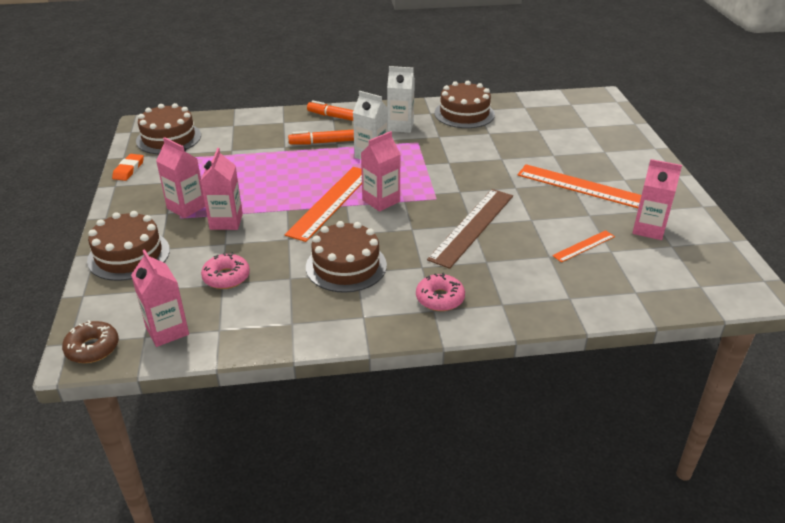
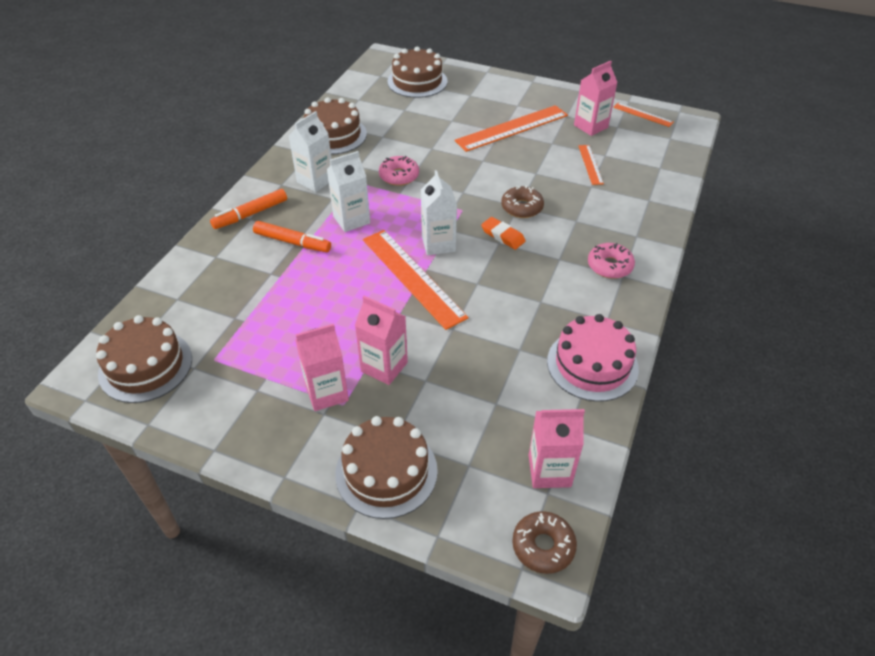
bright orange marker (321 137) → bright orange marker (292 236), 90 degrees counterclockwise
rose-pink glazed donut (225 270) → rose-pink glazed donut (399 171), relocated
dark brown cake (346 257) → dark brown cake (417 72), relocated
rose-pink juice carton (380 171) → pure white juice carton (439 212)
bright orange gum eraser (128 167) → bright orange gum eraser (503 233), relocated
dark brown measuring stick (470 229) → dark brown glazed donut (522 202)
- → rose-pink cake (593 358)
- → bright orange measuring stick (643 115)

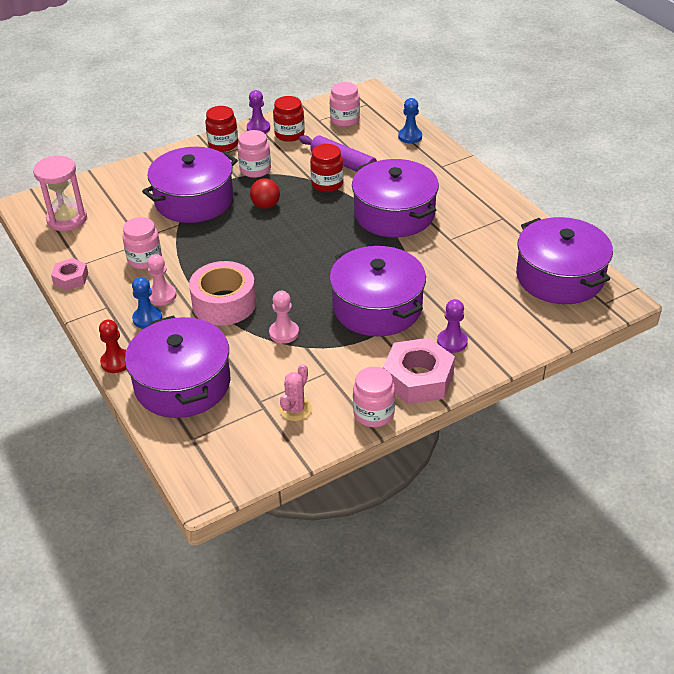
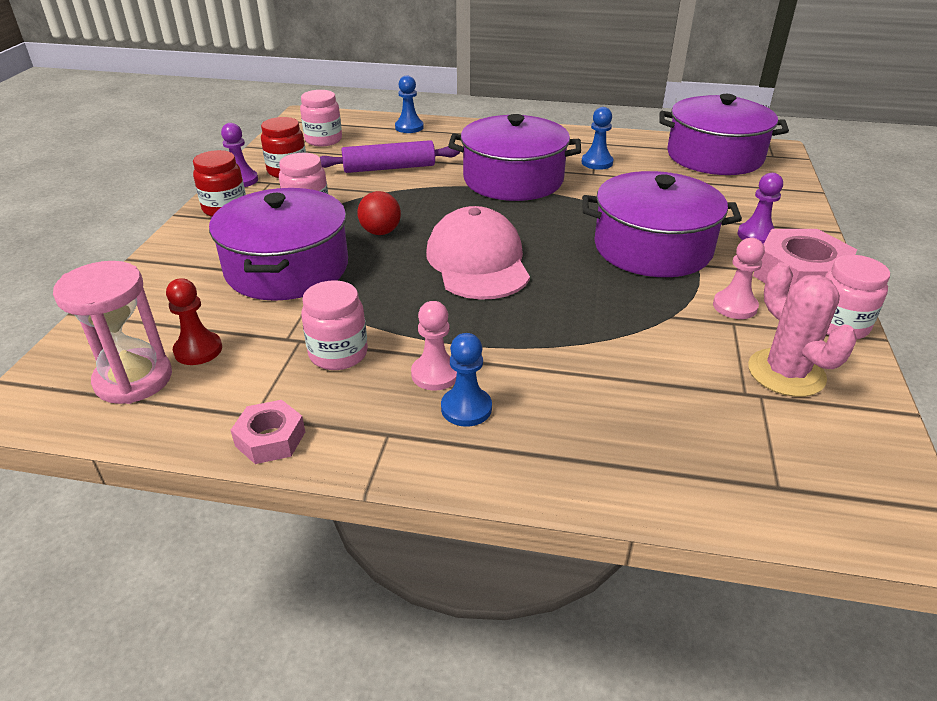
crimson game pawn (112 346) → crimson game pawn (194 321), relocated
- → rose-pink baseball cap (478 253)
- → cobalt game pawn (598 138)
rose-pink game pawn (284 317) → rose-pink game pawn (739 278), relocated
rose-pink cactus (295 392) → rose-pink cactus (802 329), x1.52
violet stockpot (177 366) → -
rose-pink sticky tape (222 293) → -
crimson jar (326 168) → -

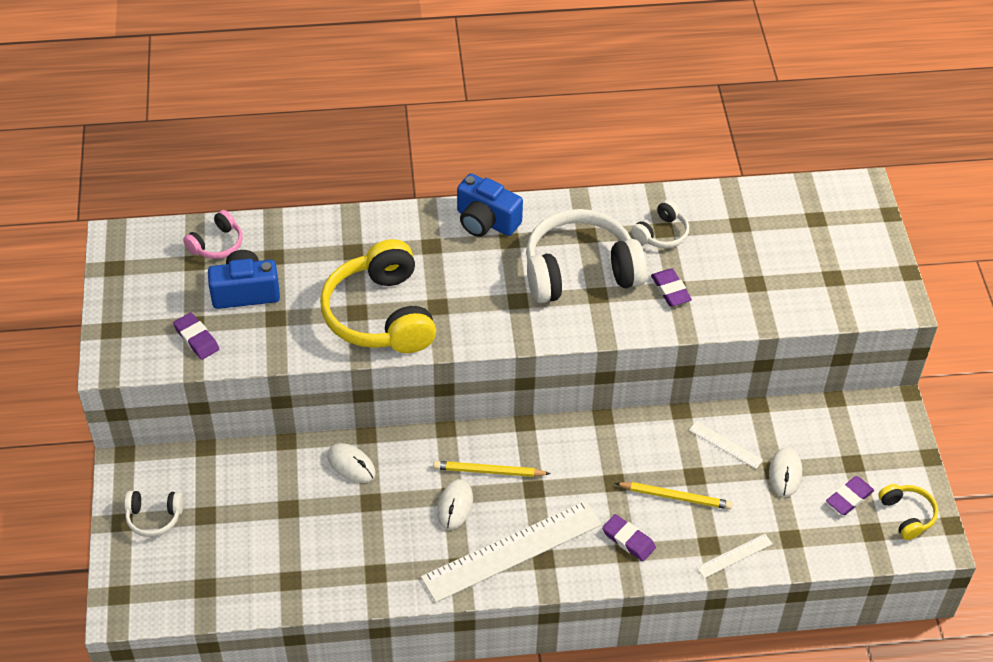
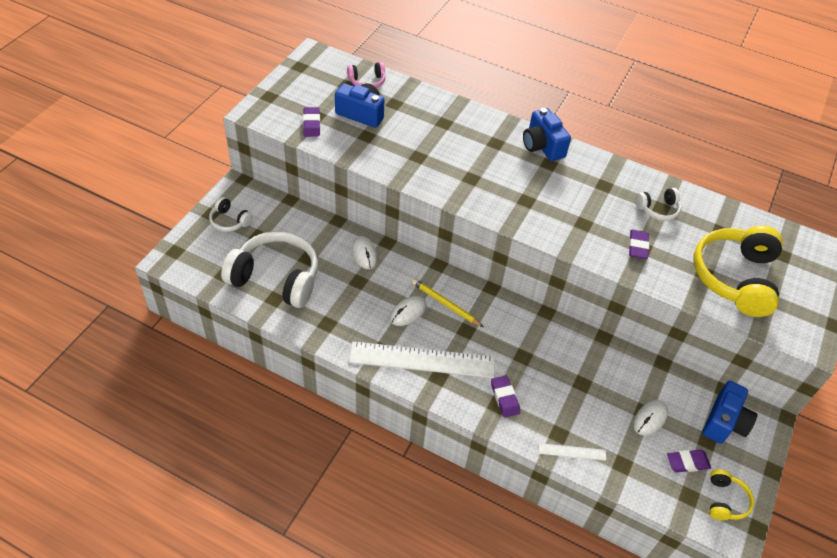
pure white over-ear headphones (586 256) → pure white over-ear headphones (269 269), relocated
golden over-ear headphones (378 296) → golden over-ear headphones (738 271), relocated
- → cobalt compact camera (729 412)
golden wooden pencil (674 496) → -
pure white measuring stick (726 445) → -

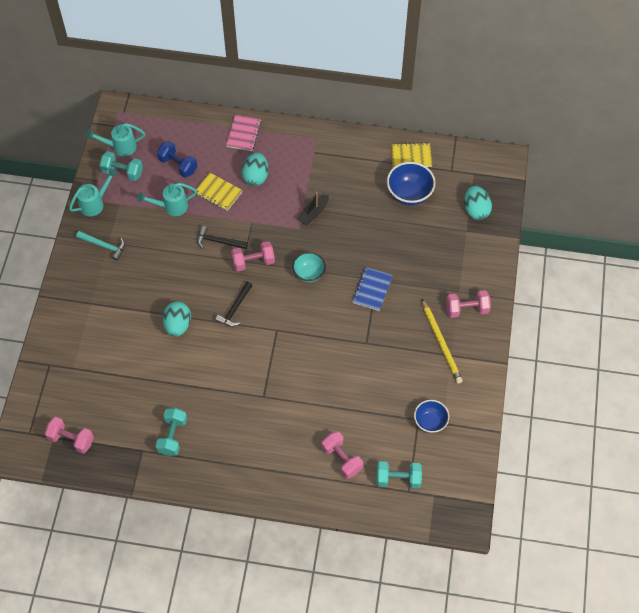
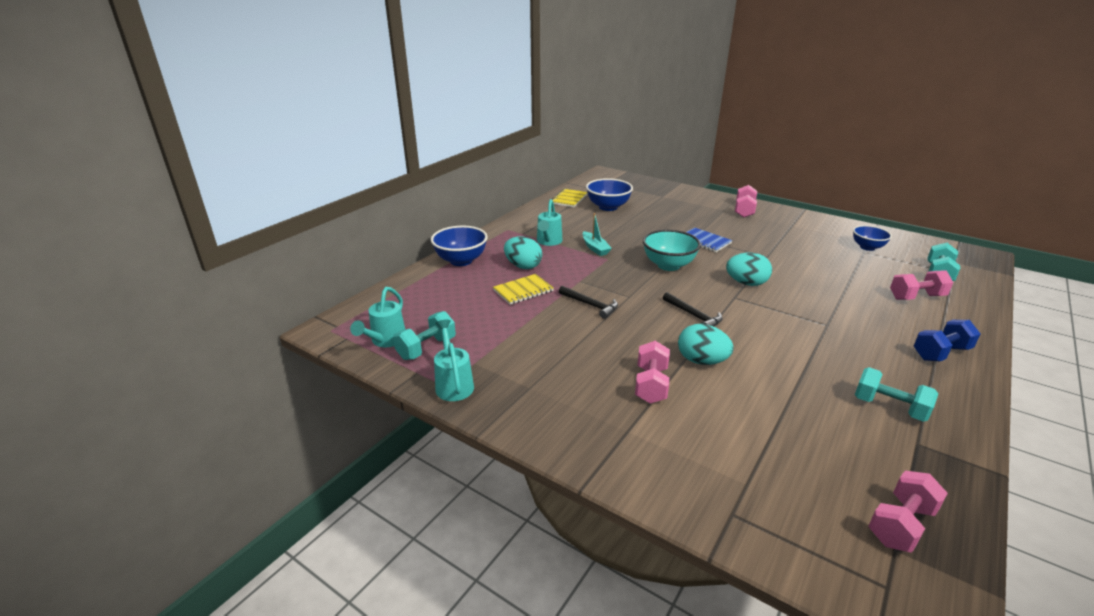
rose-pink notebook (243 132) → cobalt serving bowl (459 246)
turquoise sprinkling can (167 199) → turquoise sprinkling can (549 222), relocated
black claw hammer (222 237) → black claw hammer (588 302), 90 degrees counterclockwise
black sailboat (313 208) → turquoise sailboat (597 234)
rose-pink dumbbell (253 256) → rose-pink dumbbell (652 372), relocated
turquoise serving bowl (309 267) → turquoise serving bowl (672 250), x1.51
turquoise toy egg (478 203) → turquoise toy egg (749 269), relocated
cobalt dumbbell (177 159) → cobalt dumbbell (947 340), relocated
turquoise claw hammer (100 246) → -
golden wooden pencil (442 341) → -

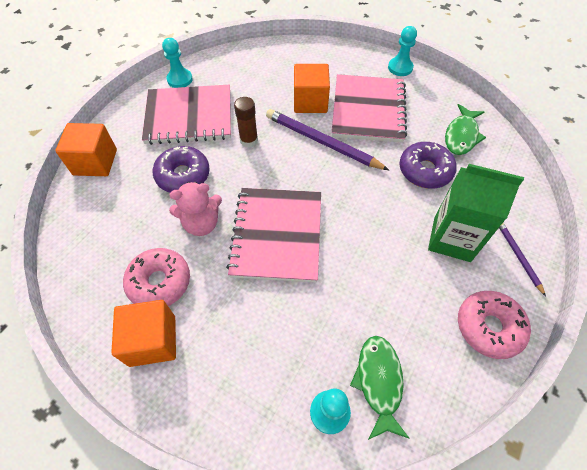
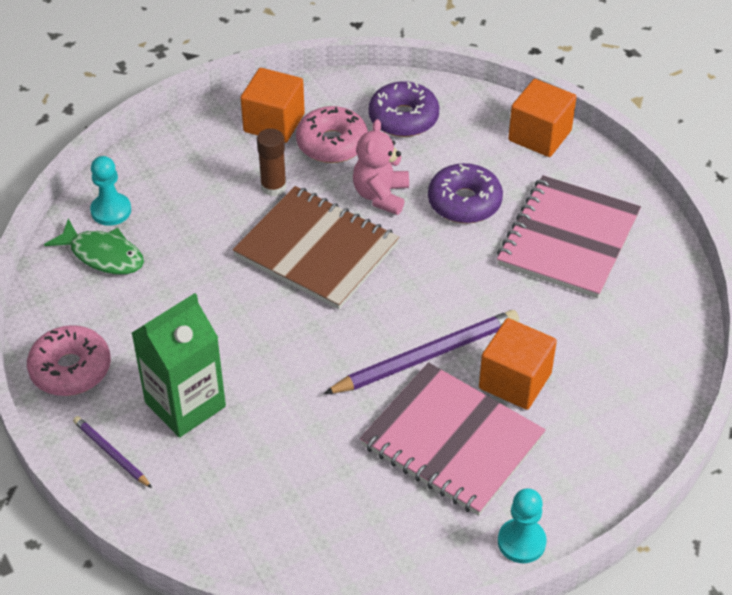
violet wooden pencil (522 259) → violet wooden pencil (112 452), 150 degrees counterclockwise
rose-pink notebook (273 235) → dark brown notebook (316 248)
dark brown glue (246 122) → dark brown glue (272 162), relocated
violet glazed donut (428 165) → violet glazed donut (403 109), relocated
turquoise game pawn (177 63) → -
leaf-green toy fish (465 129) → -

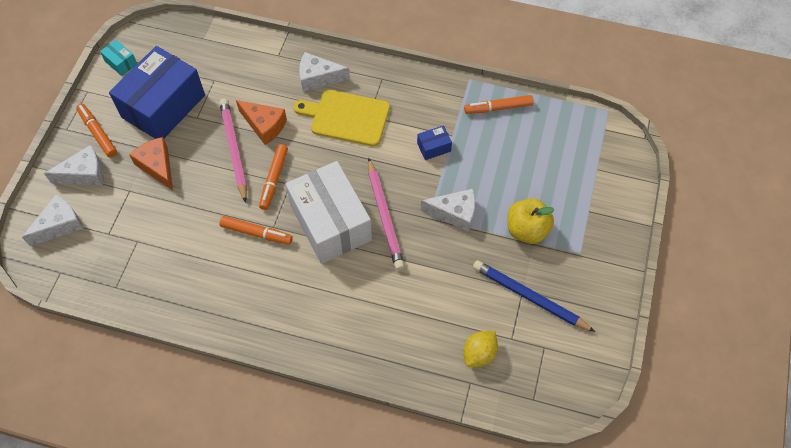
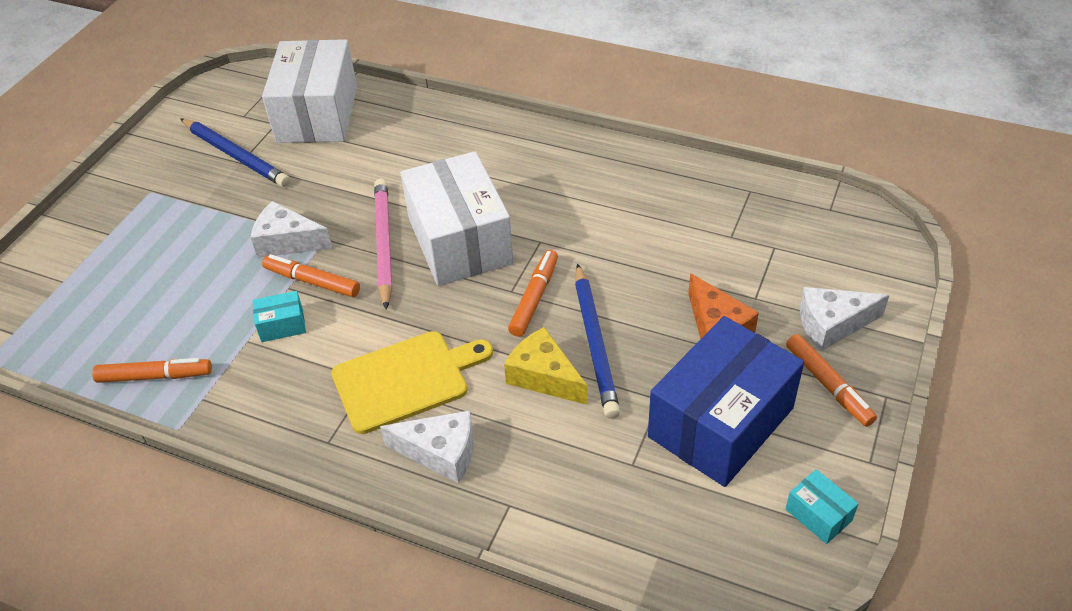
cobalt package (434 142) → turquoise package (279 316)
golden citrus fruit (480 349) → pure white package (309 91)
bright orange marker (256 230) → bright orange marker (311 275), relocated
golden cutting board (341 118) → golden cutting board (412 382), 45 degrees counterclockwise
bright orange cheese wedge (261 122) → golden cheese wedge (545 366)
rose-pink wooden pencil (233 150) → cobalt wooden pencil (597 341)
pure white cheese wedge (53 220) → -
golden apple fruit (530 221) → -

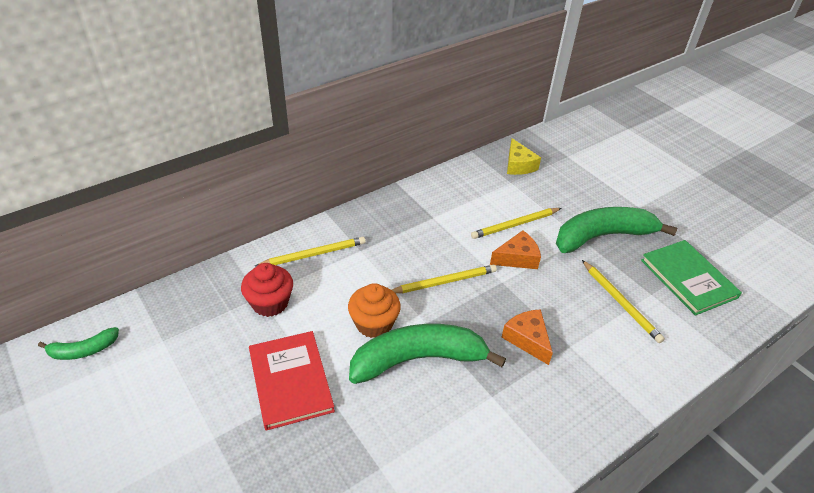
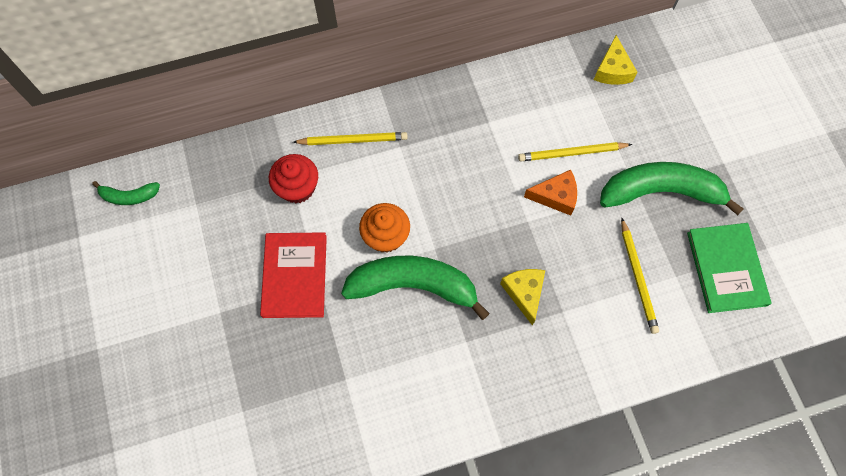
bright orange cheese wedge (527 337) → golden cheese wedge (522 297)
golden wooden pencil (444 279) → -

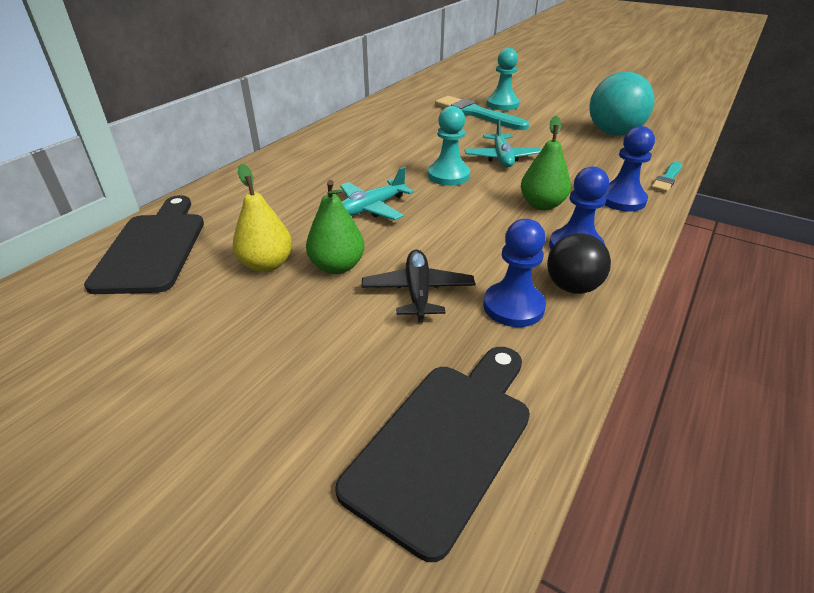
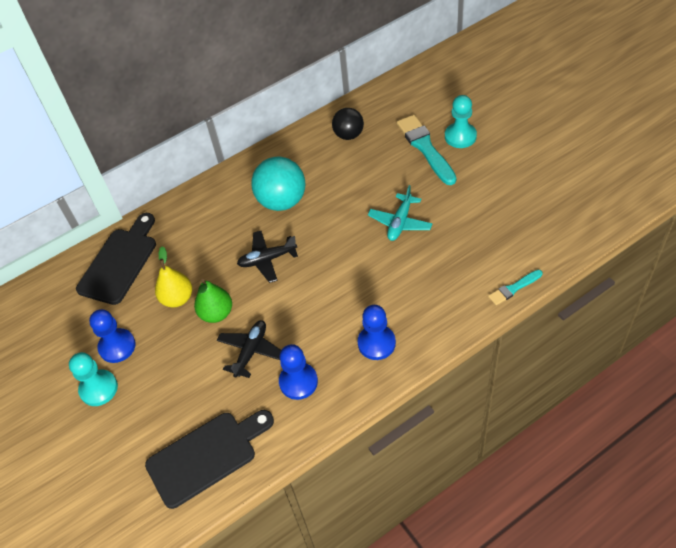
turquoise game pawn (449 146) → turquoise game pawn (93 379), relocated
cobalt game pawn (629 168) → cobalt game pawn (112 336), relocated
turquoise aeroplane (377 193) → black aeroplane (267 257)
turquoise ball (621 103) → turquoise ball (278 184), relocated
black ball (579 263) → black ball (348 124), relocated
leaf-green toy pear (546 163) → -

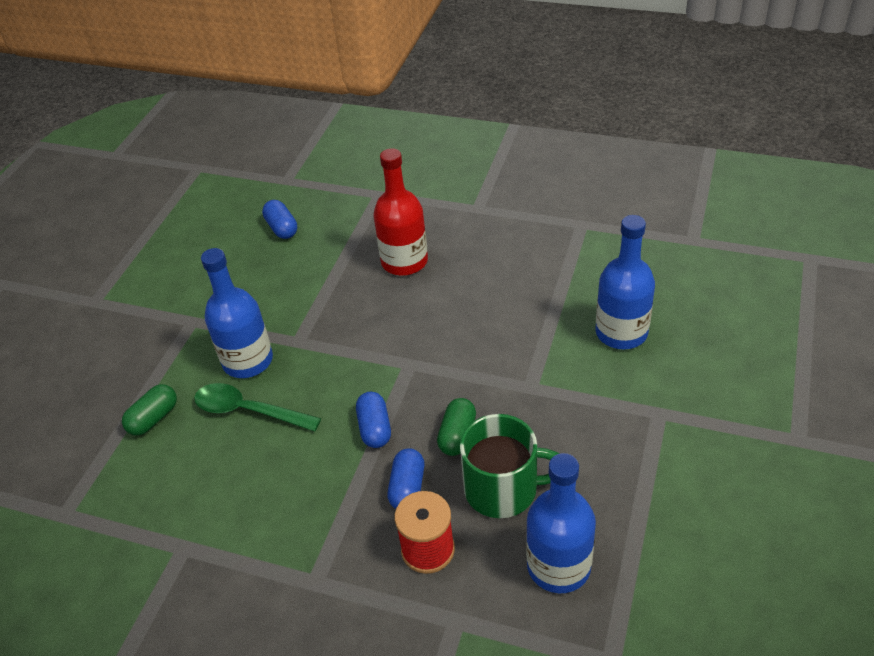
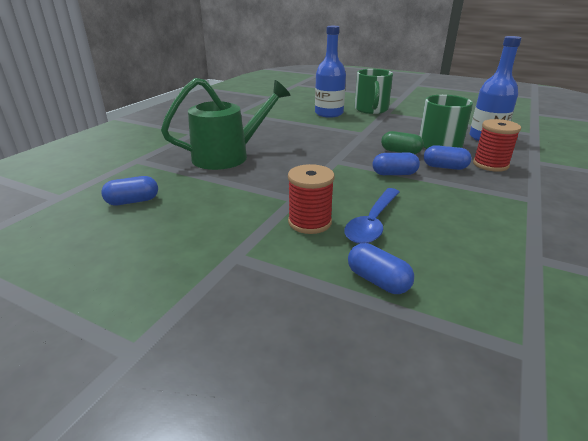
crimson drink bottle (400 212) → leaf-green sprinkling can (225 124)
cobalt drink bottle (237 313) → crimson spool (311 199)
leaf-green teaspoon (257 407) → cobalt teaspoon (371 216)
leaf-green pill shape (149 410) → cobalt pill shape (381 268)
- → leaf-green mug (374 91)

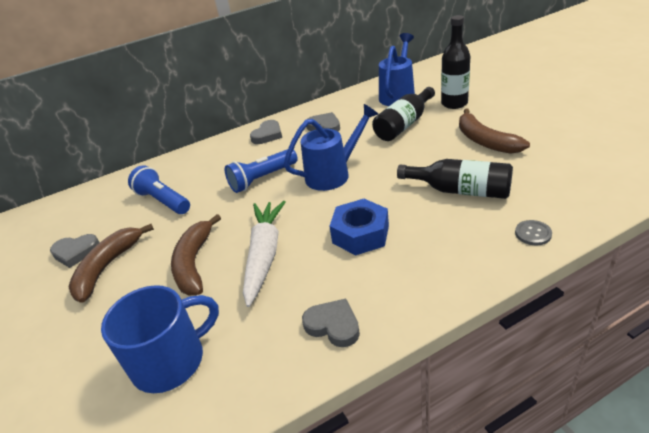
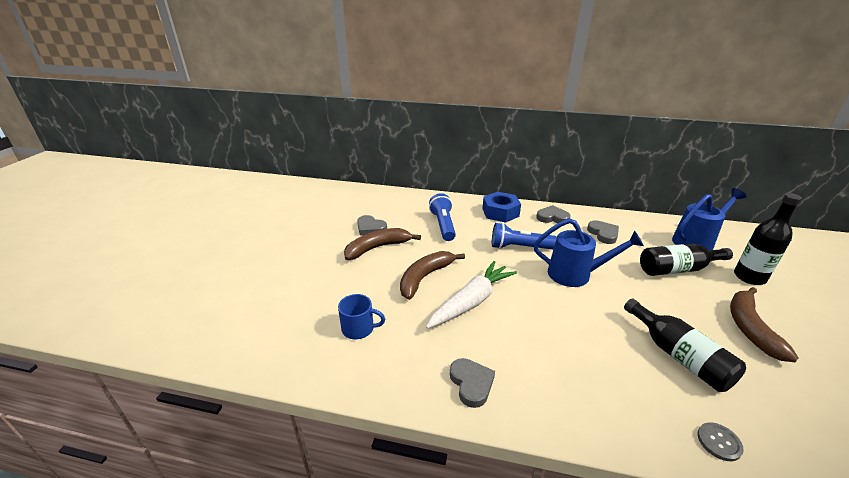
cobalt mug (160 339) → cobalt mug (361 316), x0.58
cobalt nut (359 227) → cobalt nut (501 207), relocated
grey heart (266 132) → grey heart (553 214), 150 degrees counterclockwise

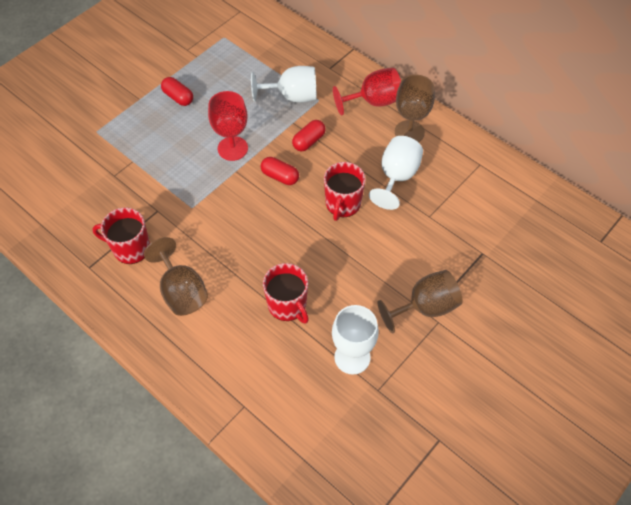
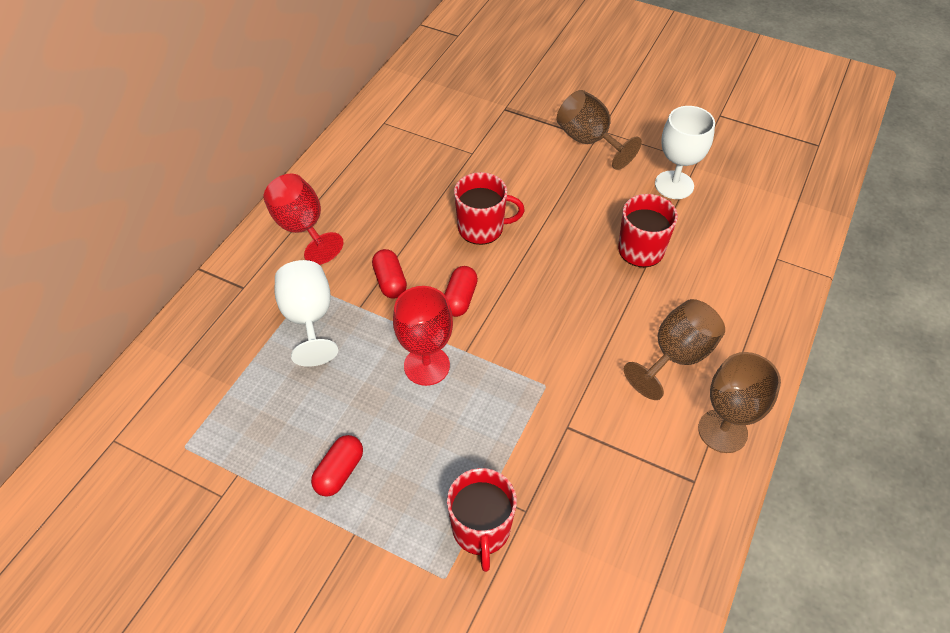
crimson pill shape (309 135) → crimson pill shape (389 274), 45 degrees clockwise
crimson mug (121 235) → crimson mug (482 520), relocated
dark brown chalice (415 108) → dark brown chalice (739 402), relocated
pure white chalice (396 173) → -

